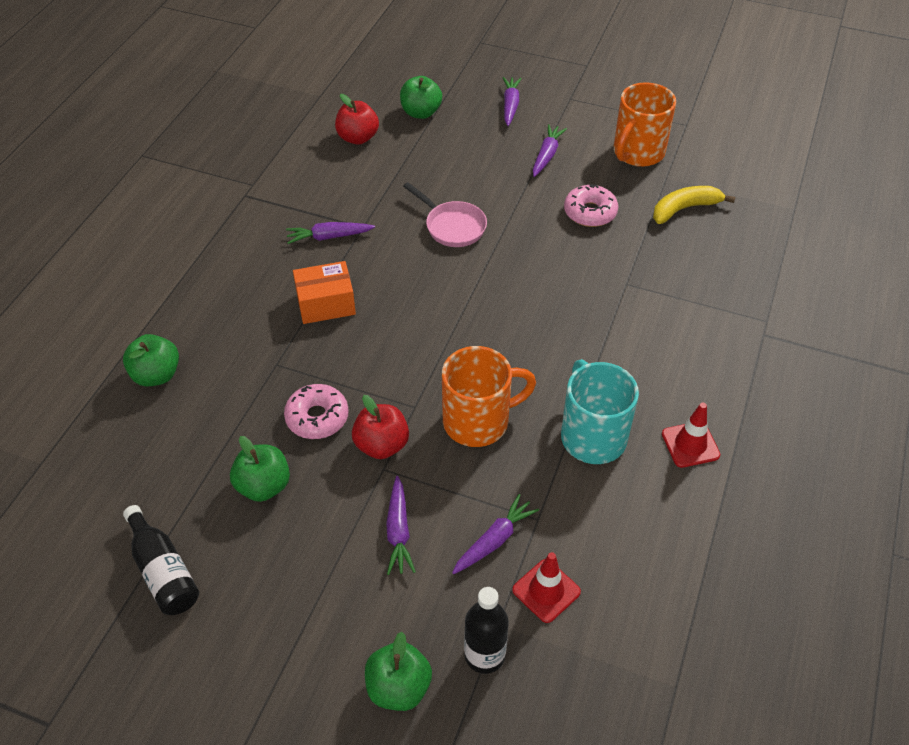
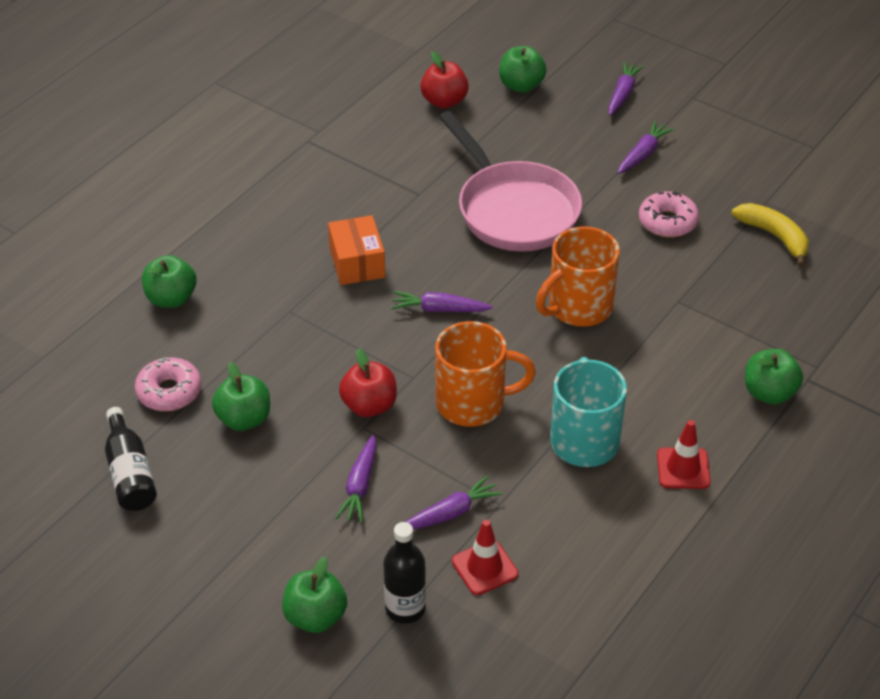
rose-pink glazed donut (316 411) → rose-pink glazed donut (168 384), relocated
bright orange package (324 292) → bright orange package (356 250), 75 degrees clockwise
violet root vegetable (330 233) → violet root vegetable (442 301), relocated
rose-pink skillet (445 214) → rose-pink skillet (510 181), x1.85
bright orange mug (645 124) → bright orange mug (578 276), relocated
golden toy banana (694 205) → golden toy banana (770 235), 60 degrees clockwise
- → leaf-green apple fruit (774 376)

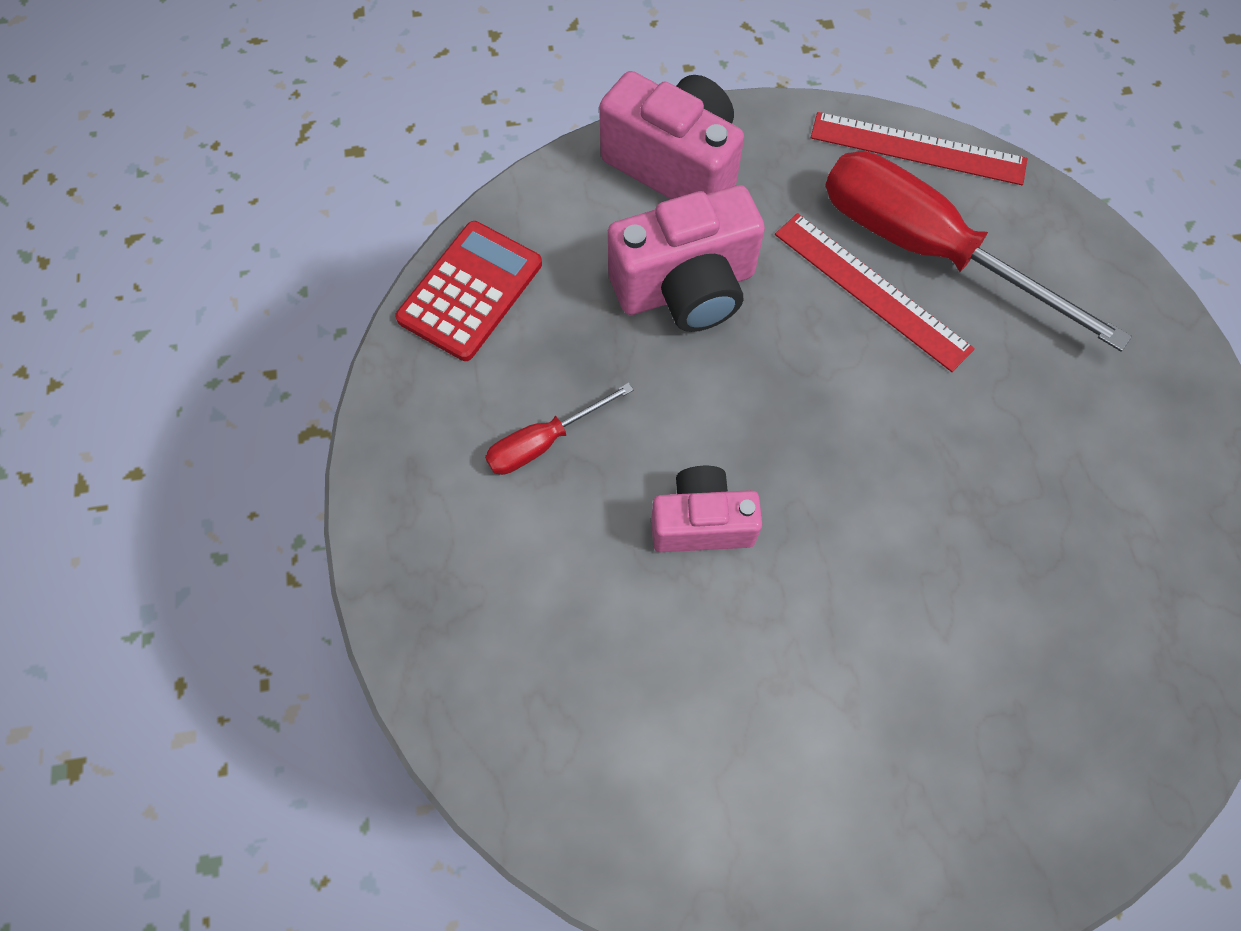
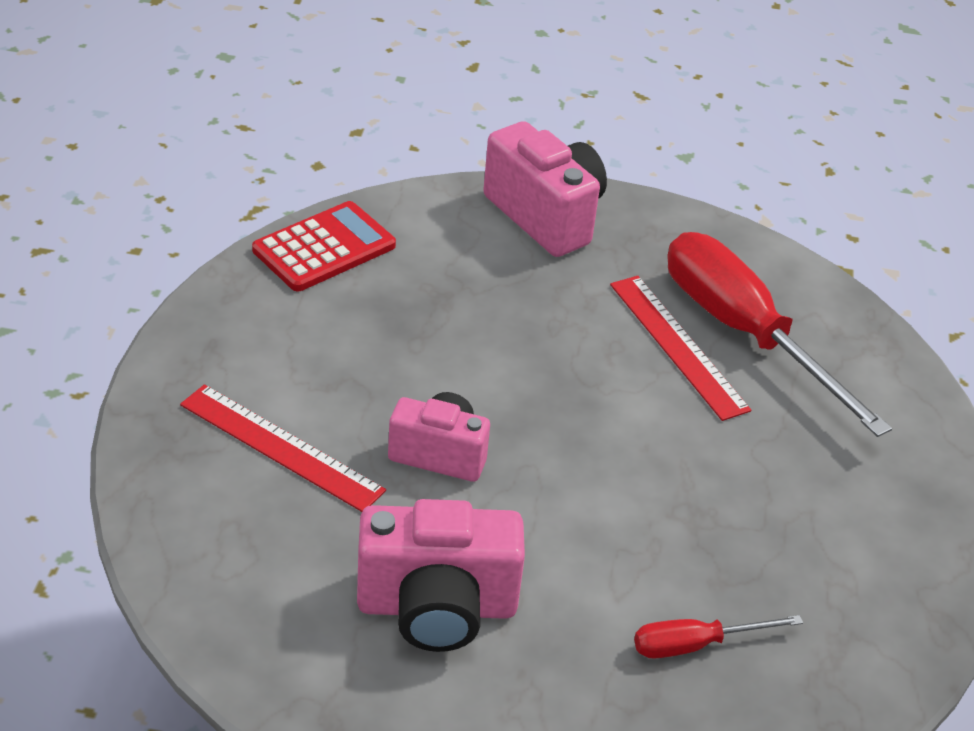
crimson measuring stick (919 148) → crimson measuring stick (283 448), relocated
rose-pink compact camera (686 258) → rose-pink compact camera (441 575), relocated
crimson flat screwdriver (559 429) → crimson flat screwdriver (718 637), relocated

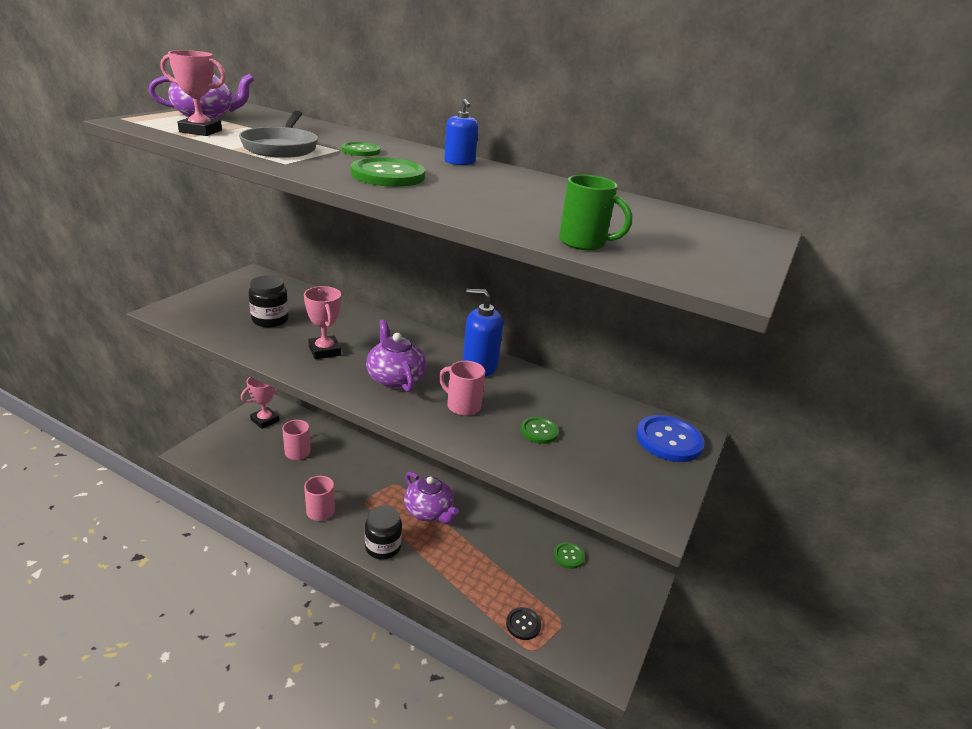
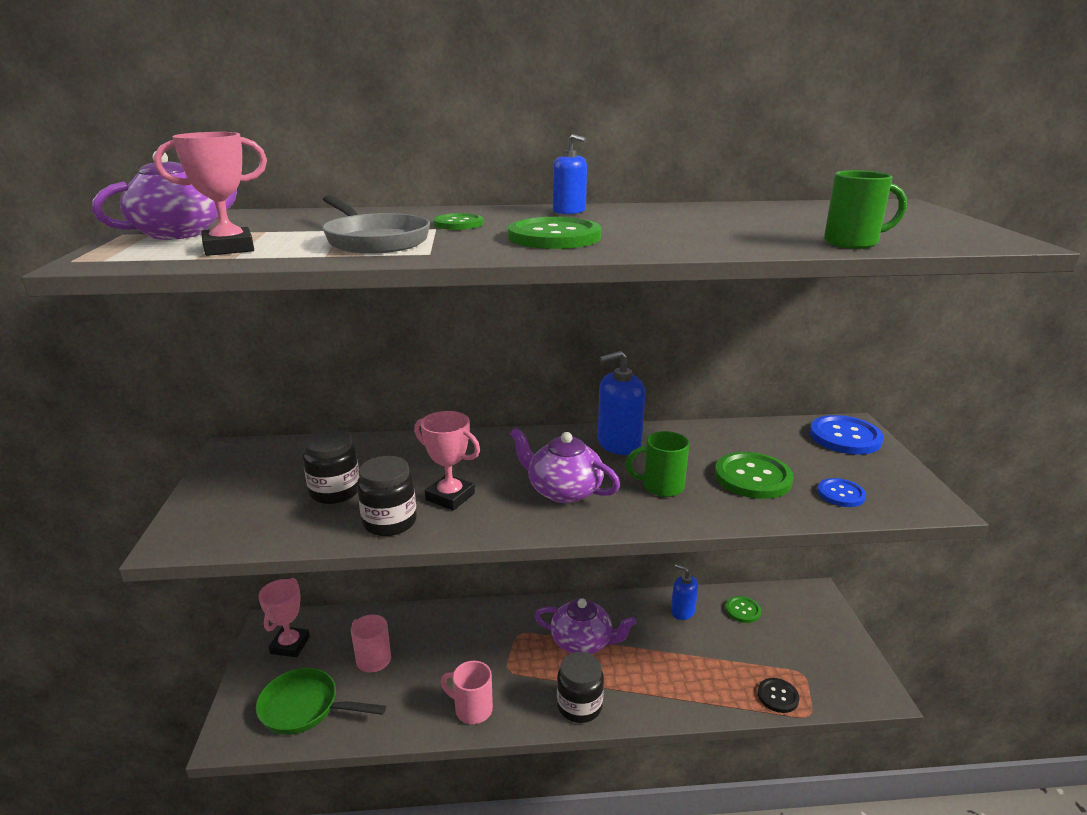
- → leaf-green skillet (321 701)
- → black jar (387 496)
rose-pink mug (462 388) → leaf-green mug (657 464)
- → cobalt soap dispenser (684 592)
leaf-green sewing button (539 430) → leaf-green sewing button (754 475), x1.74
- → cobalt sewing button (841 492)

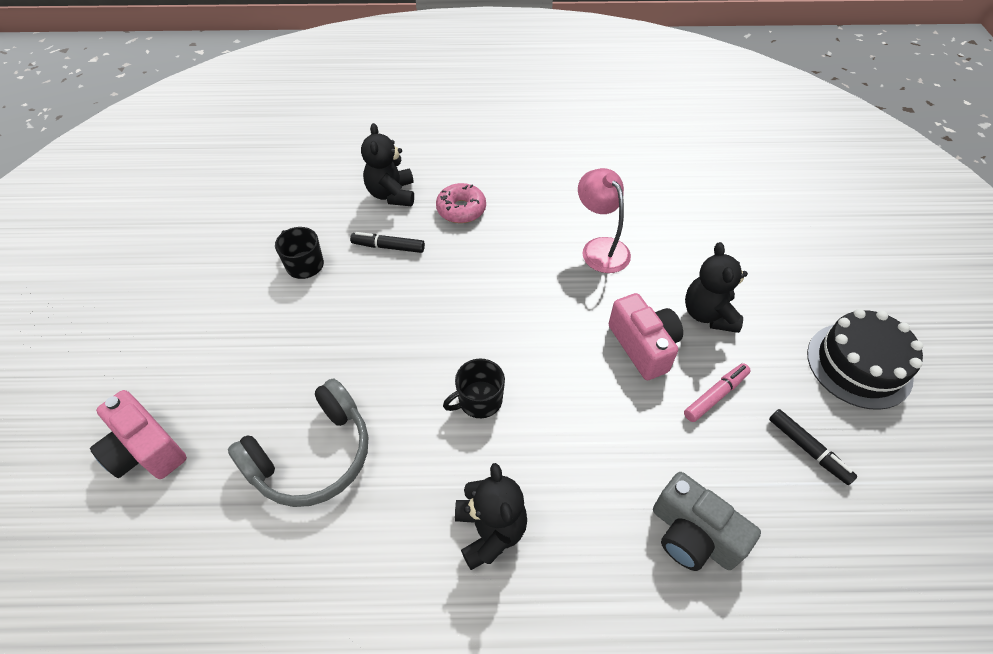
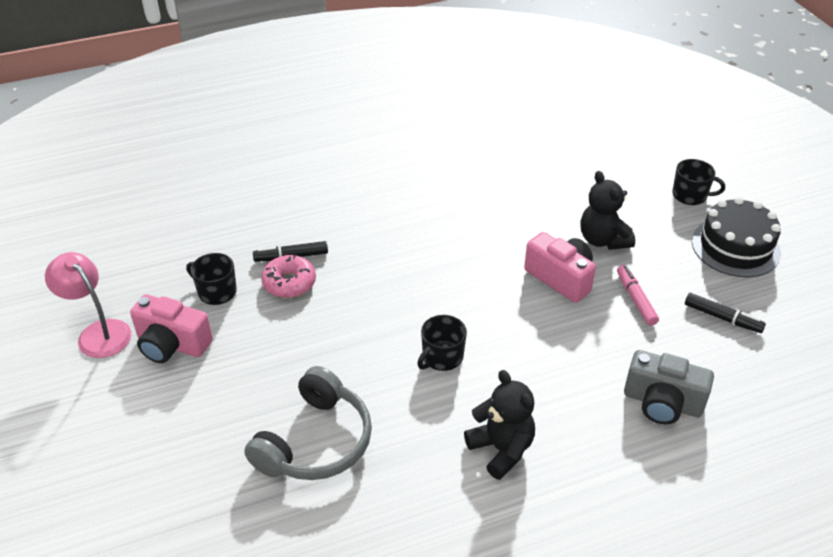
rose-pink desk lamp (604 220) → rose-pink desk lamp (88 305), relocated
rose-pink compact camera (138 434) → rose-pink compact camera (171 328), relocated
rose-pink glazed donut (461 203) → rose-pink glazed donut (288 276), relocated
rose-pink marker (717 392) → rose-pink marker (638 295), 45 degrees counterclockwise
- → black mug (698 182)
black teddy bear (387 164) → -

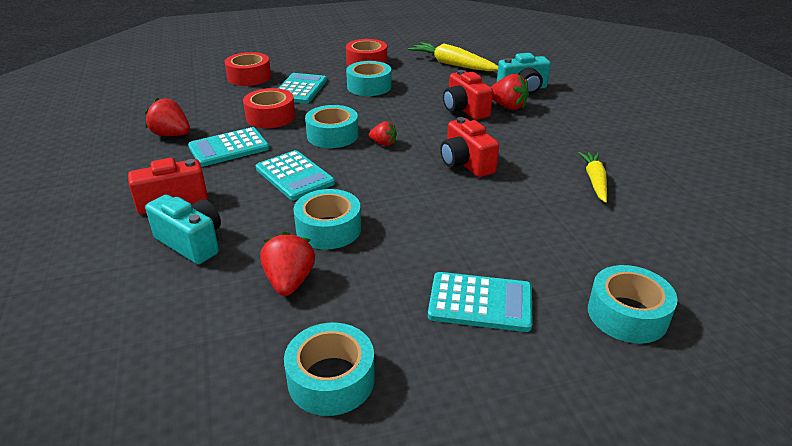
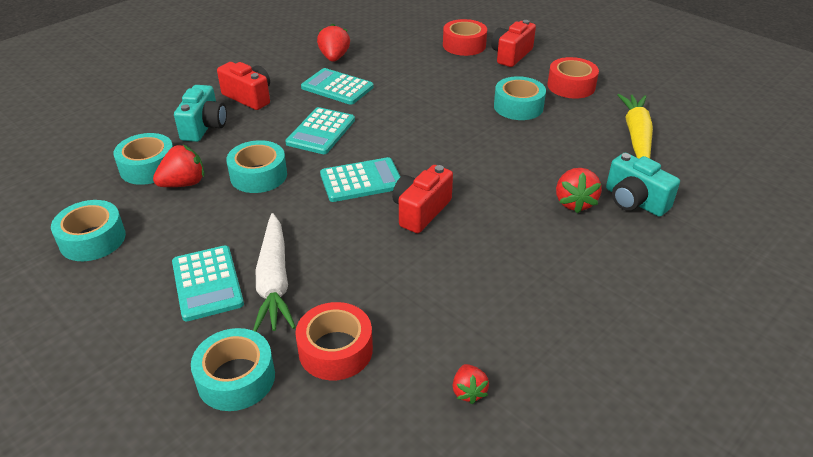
turquoise sticky tape (331 126) → turquoise sticky tape (143 159), relocated
- → pure white root vegetable (274 272)
crimson sticky tape (269 108) → crimson sticky tape (334 341), relocated
turquoise pocket calculator (302 88) → turquoise pocket calculator (360 179), relocated
crimson toy strawberry (383 133) → crimson toy strawberry (471 384), relocated
crimson compact camera (468 95) → crimson compact camera (513 43), relocated
golden root vegetable (592 177) → -

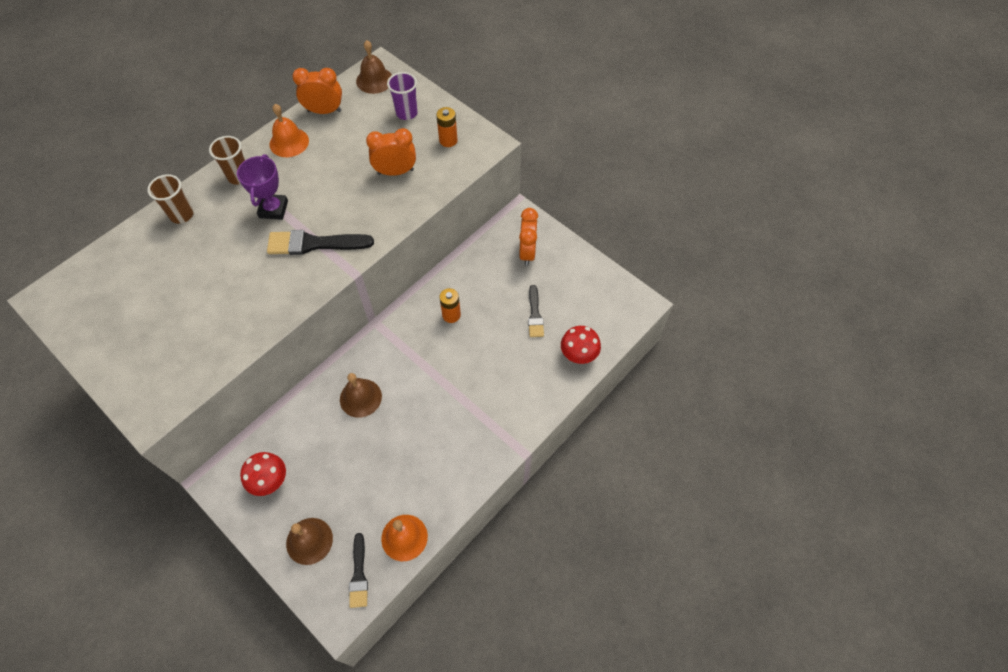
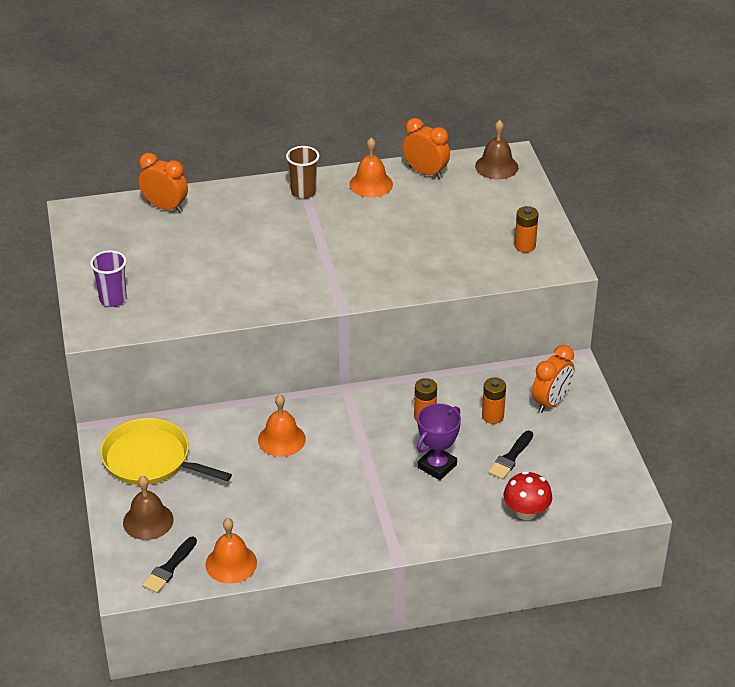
violet tumbler (402 96) → violet tumbler (108 278), relocated
crimson toadstool (263 474) → golden skillet (166 451)
bright orange alarm clock (391 152) → bright orange alarm clock (163 183), relocated
dark brown hand bell (361 395) → bright orange hand bell (282 425)
violet award cup (262 187) → violet award cup (439 441), relocated
- → bright orange power cell (494 401)
dark brown tumbler (170 199) → -
black paintbrush (320 242) → -

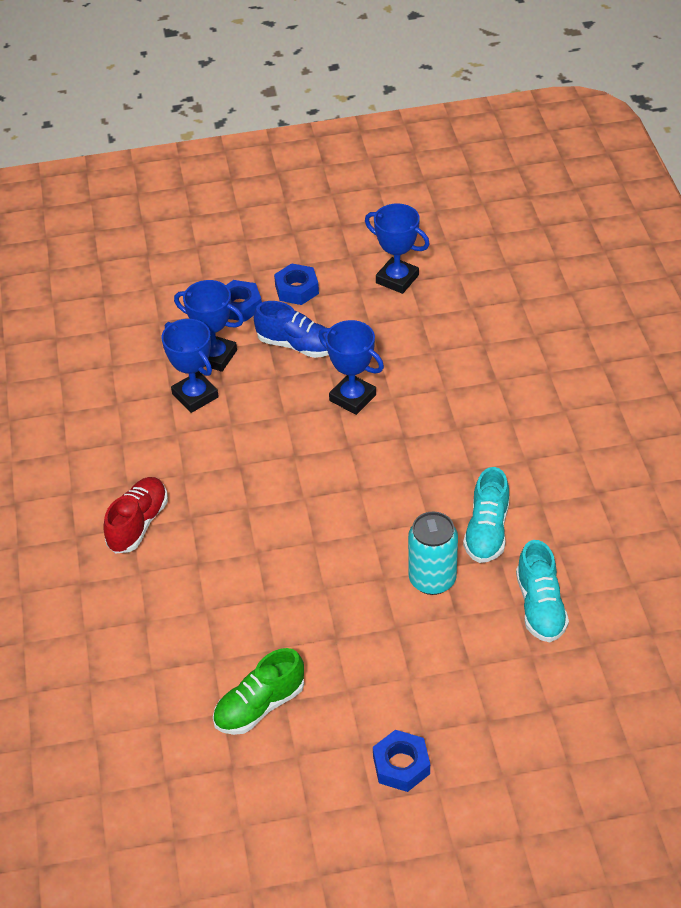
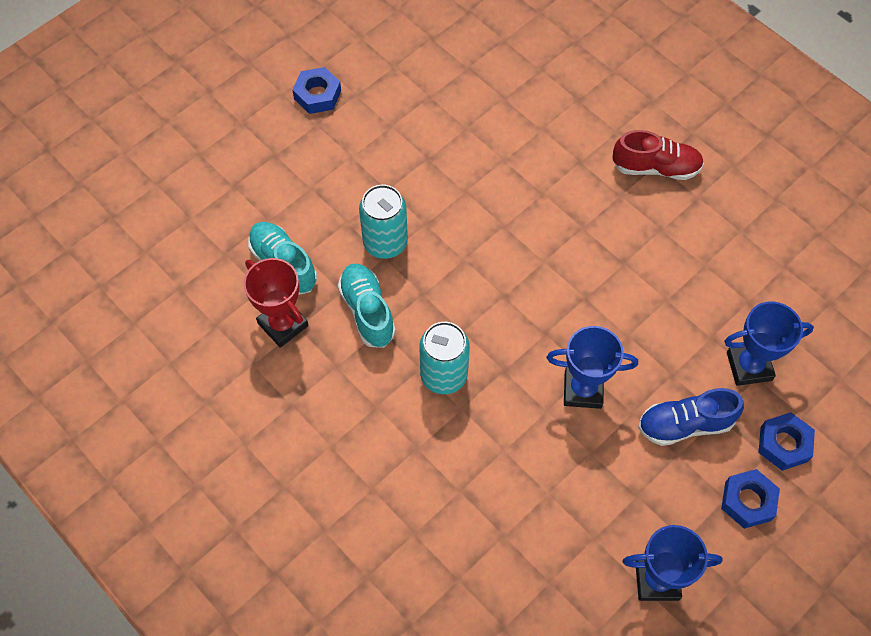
- → crimson award cup (276 303)
- → turquoise can (444 358)
crimson sneaker (135 515) → crimson sneaker (658 155), 75 degrees counterclockwise
cobalt award cup (190 366) → -
leaf-green sneaker (258 691) → -

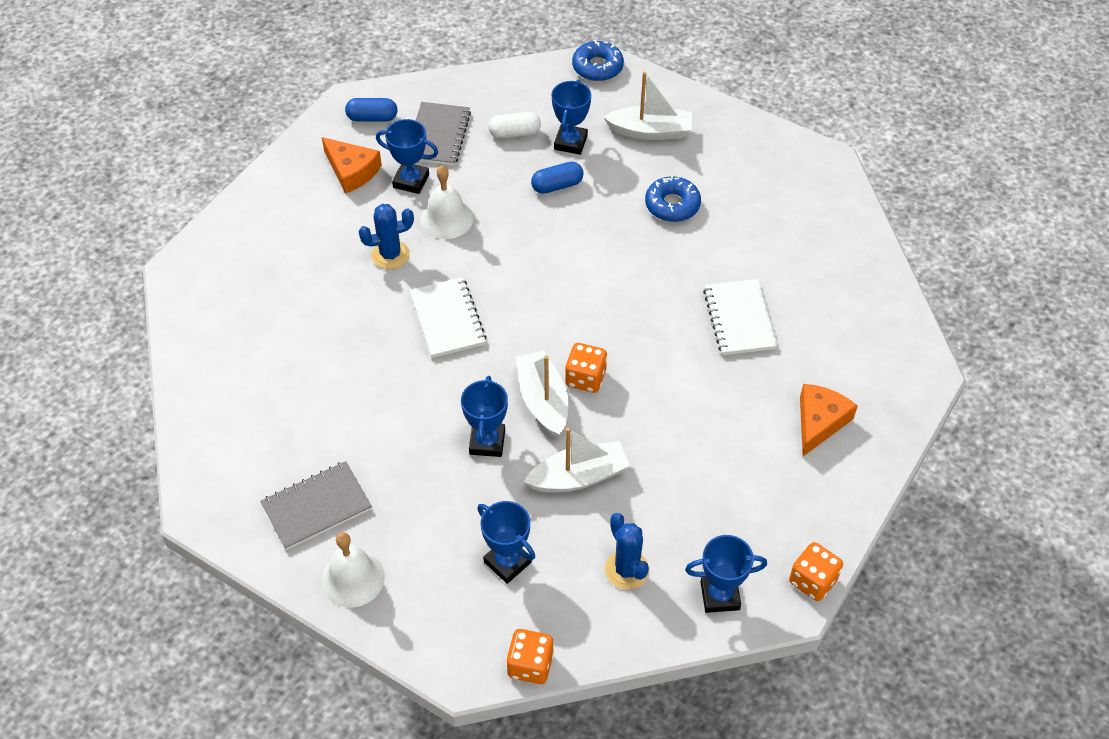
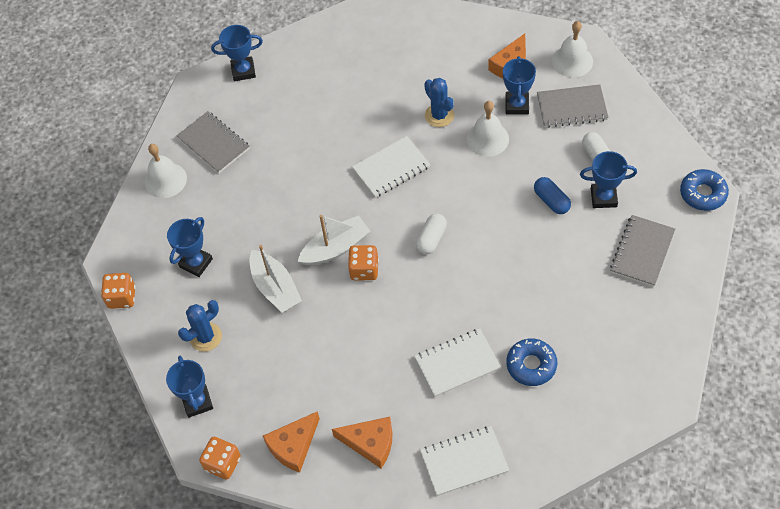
cobalt award cup (484 416) → cobalt award cup (237 53), relocated
- → bright orange cheese wedge (291 442)
- → pure white pill shape (431 234)
- → pure white notebook (464 461)
cobalt glazed donut (673 199) → cobalt glazed donut (532 362), relocated
cobalt pill shape (371 110) → pure white hand bell (572 49)
pure white sailboat (647 106) → grey notebook (642 251)

